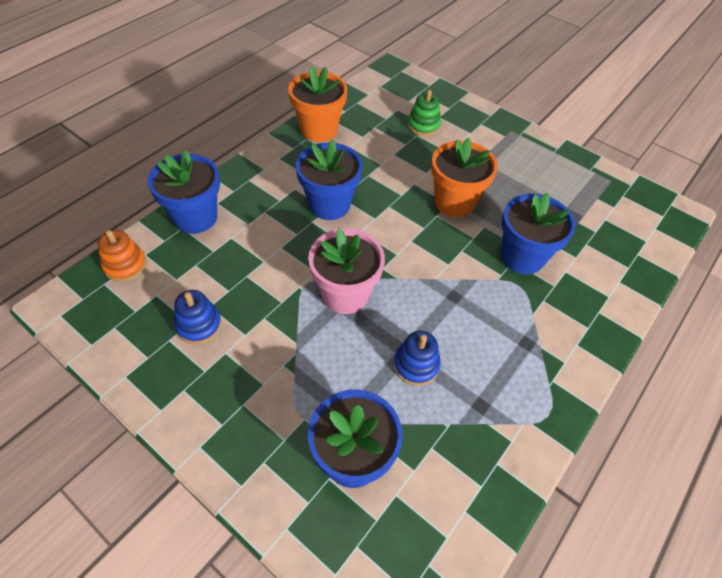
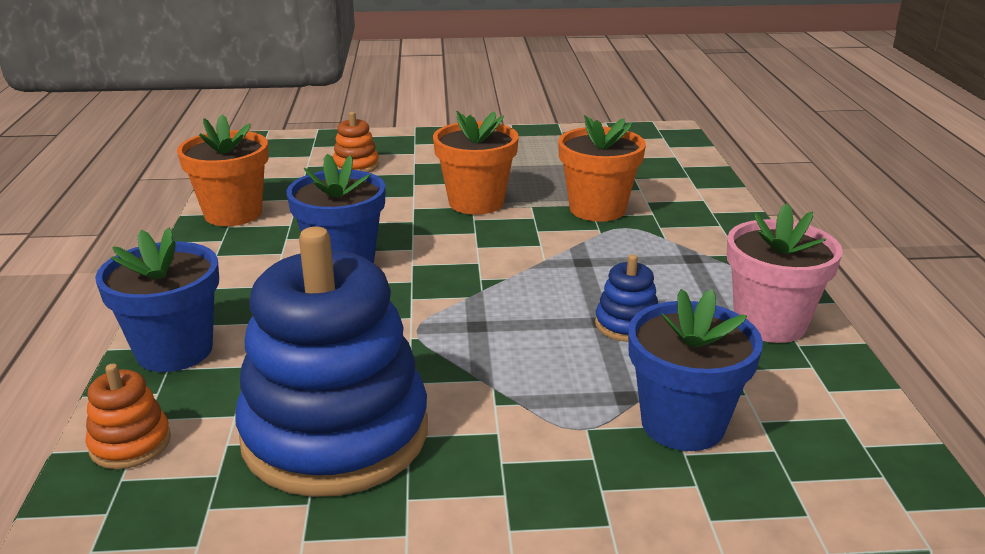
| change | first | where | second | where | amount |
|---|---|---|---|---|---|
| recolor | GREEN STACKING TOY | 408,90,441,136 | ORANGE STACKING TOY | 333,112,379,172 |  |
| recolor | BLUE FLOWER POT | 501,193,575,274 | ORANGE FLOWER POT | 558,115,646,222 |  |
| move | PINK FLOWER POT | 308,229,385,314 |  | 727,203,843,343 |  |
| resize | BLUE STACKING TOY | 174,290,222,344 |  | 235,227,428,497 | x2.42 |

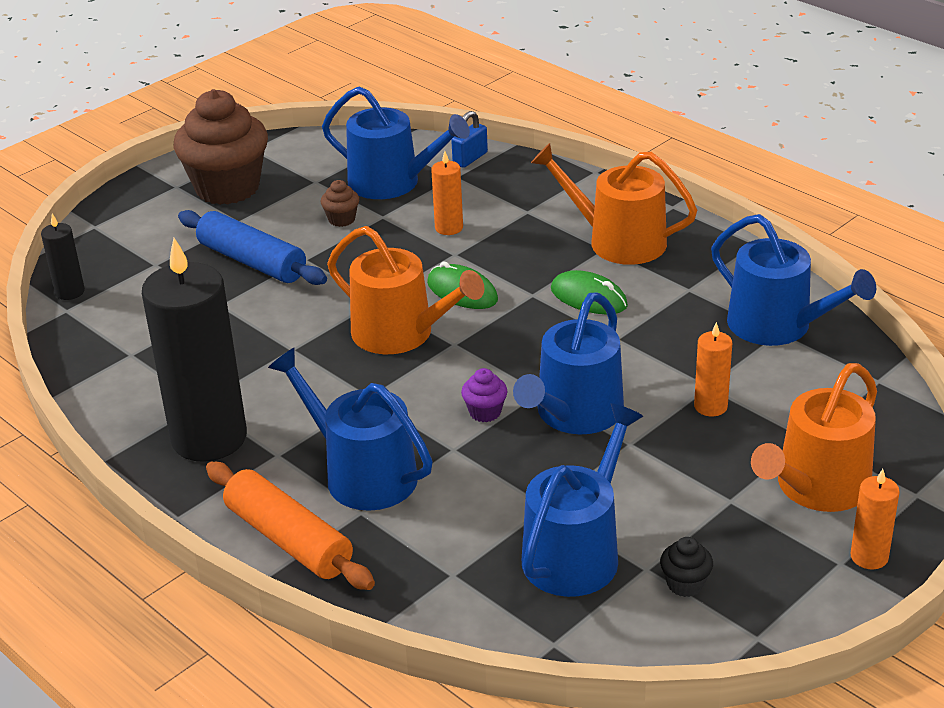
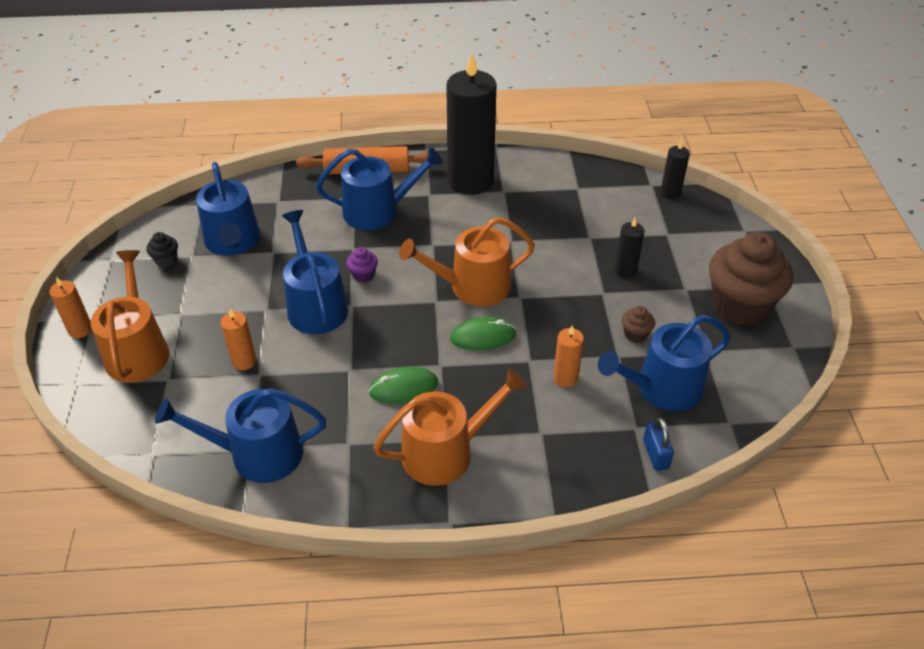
| change | first | where | second | where | amount |
|---|---|---|---|---|---|
| replace | BLUE ROLLING PIN | 178,210,327,285 | BLACK CANDLE | 615,218,644,278 |  |

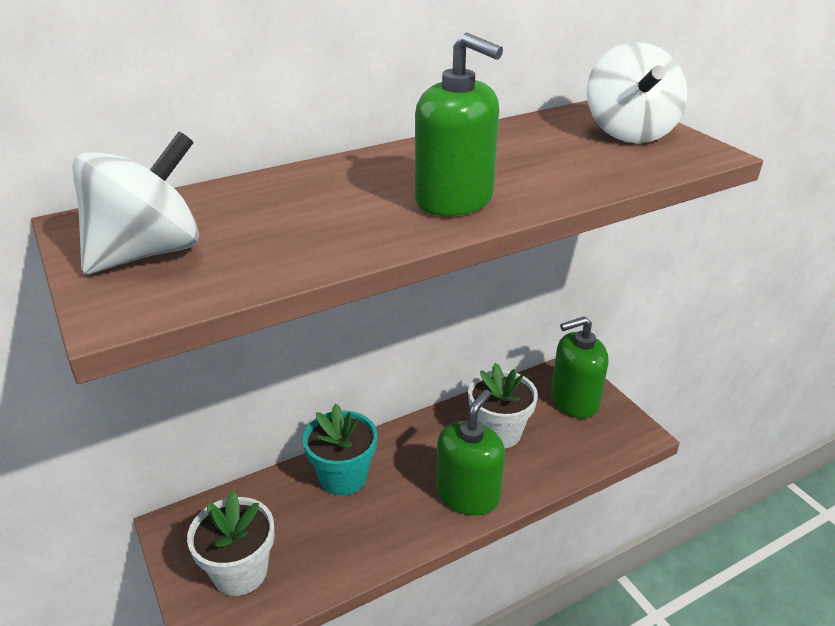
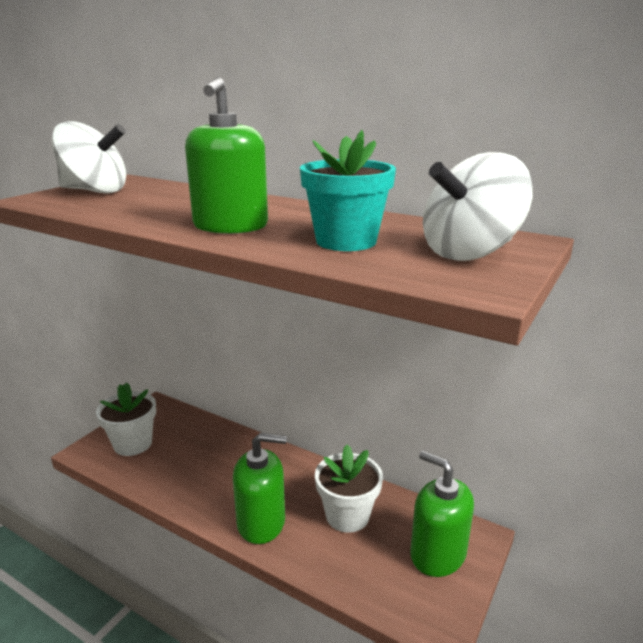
| change | first | where | second | where | amount |
|---|---|---|---|---|---|
| move | TURQUOISE FLOWER POT | 303,404,377,496 |  | 300,130,396,251 |  |

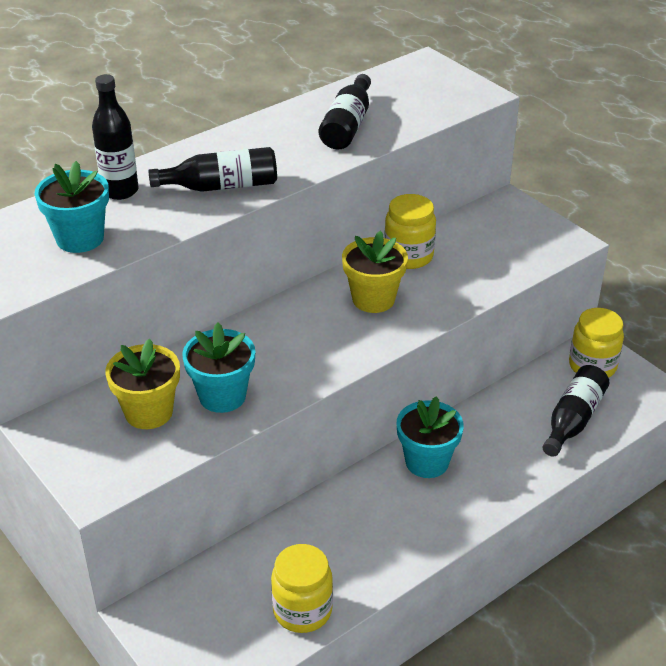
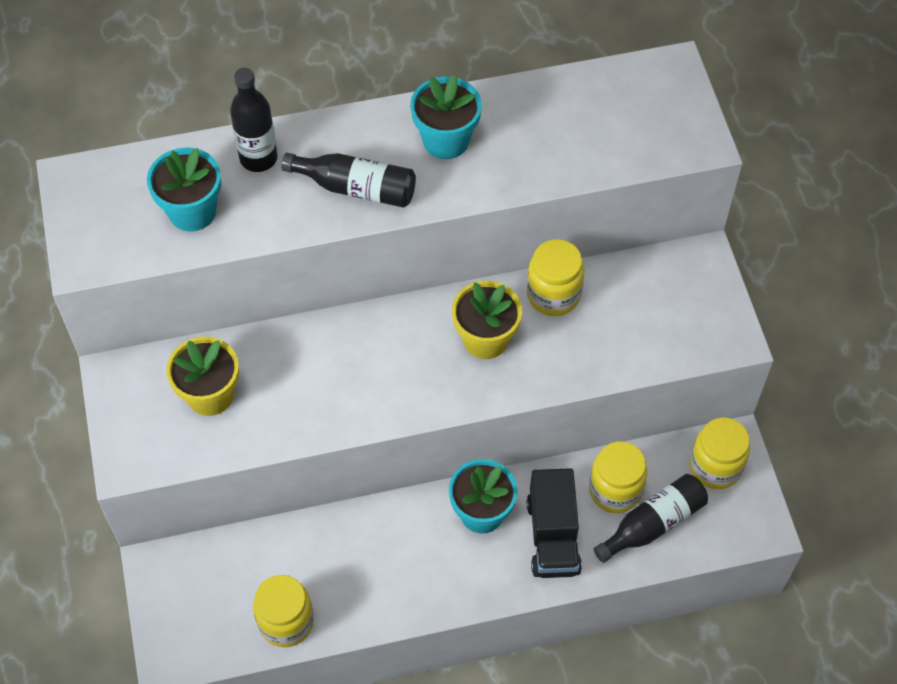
| change | first | where | second | where | amount |
|---|---|---|---|---|---|
| delete | BLACK BOTTLE | 319,74,371,149 |  |  |  |
| move | TURQUOISE FLOWER POT | 182,322,255,413 |  | 410,75,482,159 |  |
| insert |  |  | YELLOW JAR | 589,441,647,513 |  |
| insert |  |  | BLACK TRUCK | 527,468,582,578 |  |

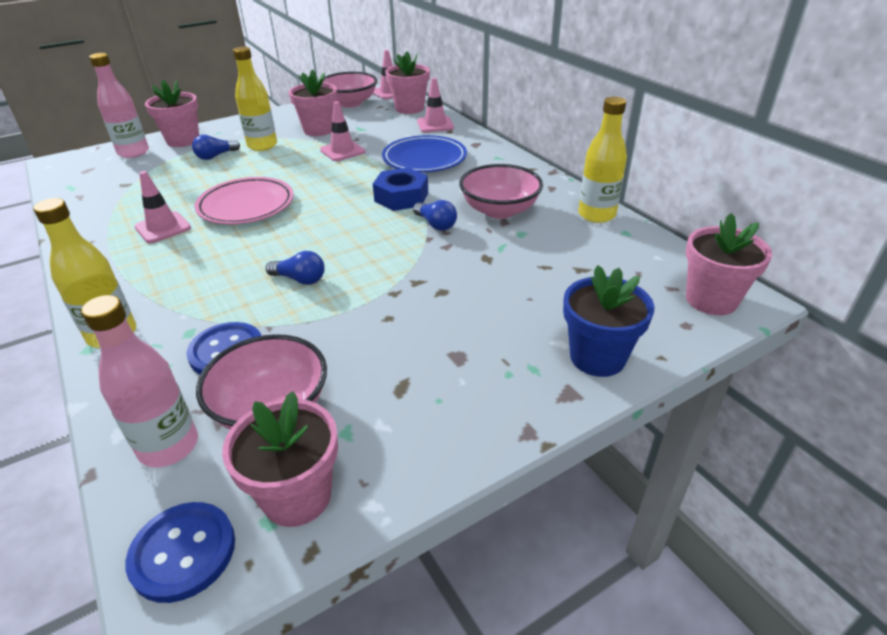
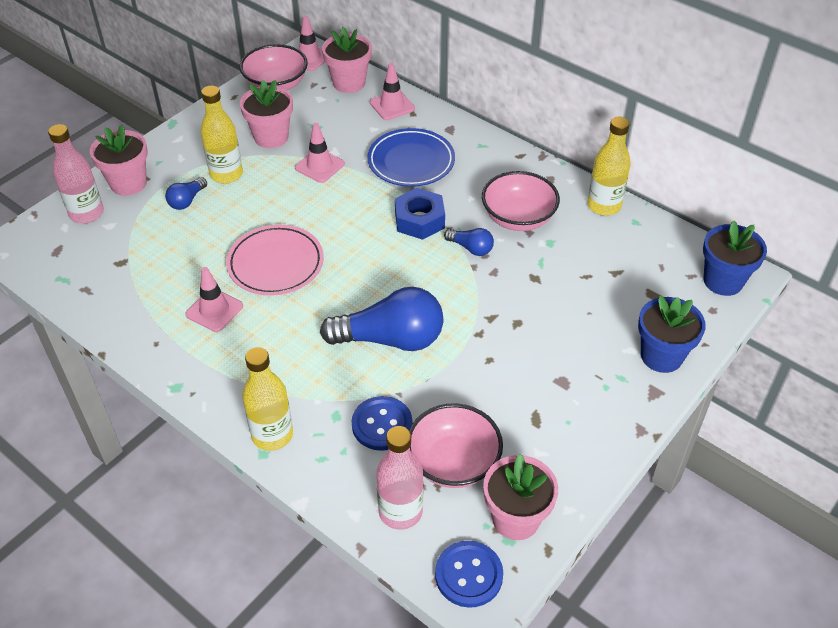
| change | first | where | second | where | amount |
|---|---|---|---|---|---|
| recolor | PINK FLOWER POT | 686,213,772,315 | BLUE FLOWER POT | 703,220,767,296 |  |
| resize | BLUE LIGHT BULB | 266,251,325,285 |  | 320,287,443,351 | x2.10 |

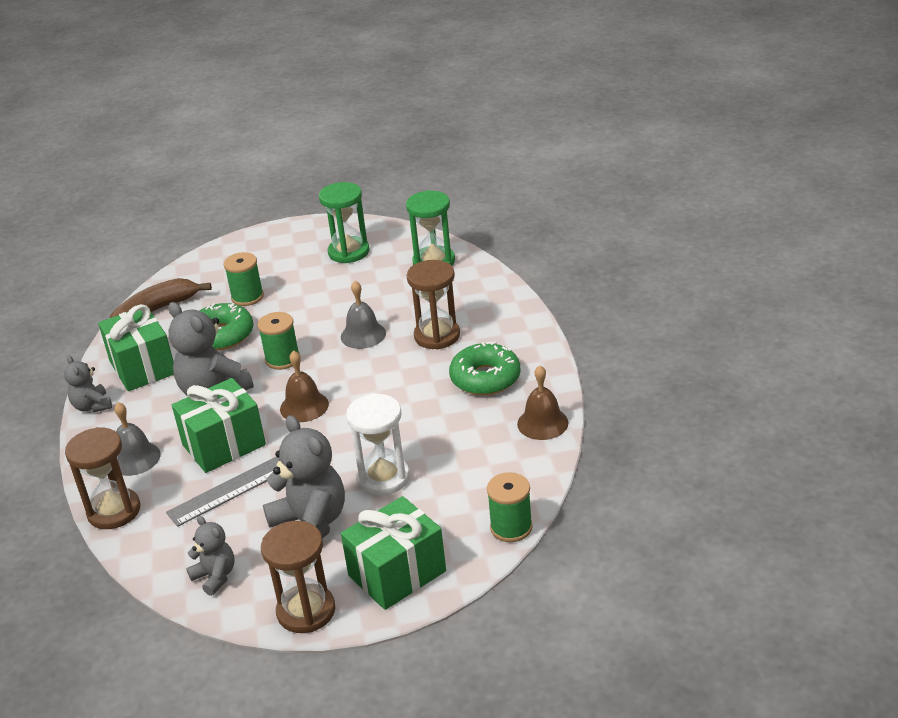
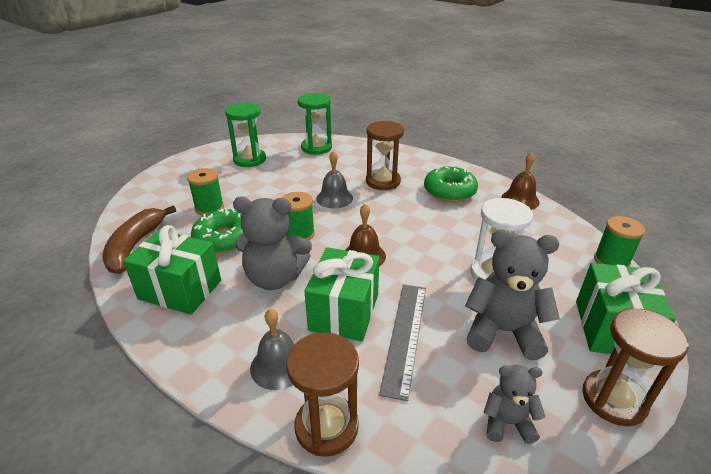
| change | first | where | second | where | amount |
|---|---|---|---|---|---|
| delete | GREY TEDDY BEAR | 64,356,112,412 |  |  |  |

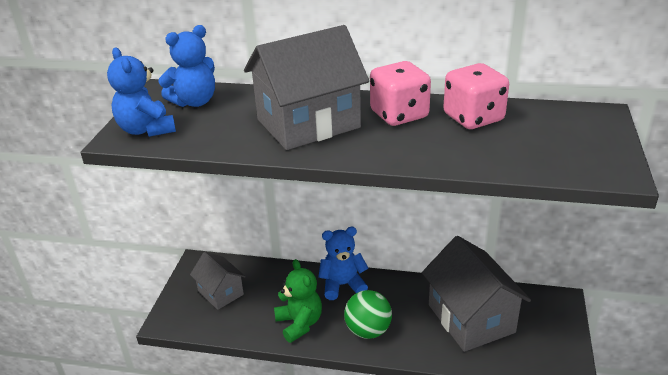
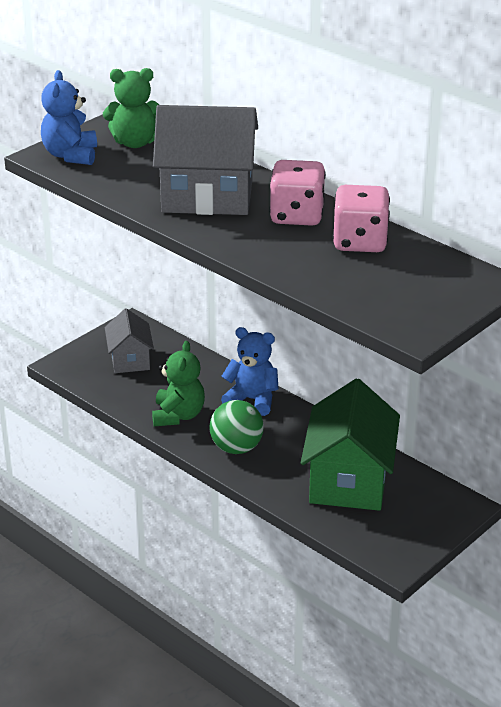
| change | first | where | second | where | amount |
|---|---|---|---|---|---|
| recolor | BLUE TEDDY BEAR | 158,25,215,107 | GREEN TEDDY BEAR | 103,68,159,148 |  |
| recolor | GREY HOUSE | 422,236,531,352 | GREEN HOUSE | 301,378,400,511 |  |

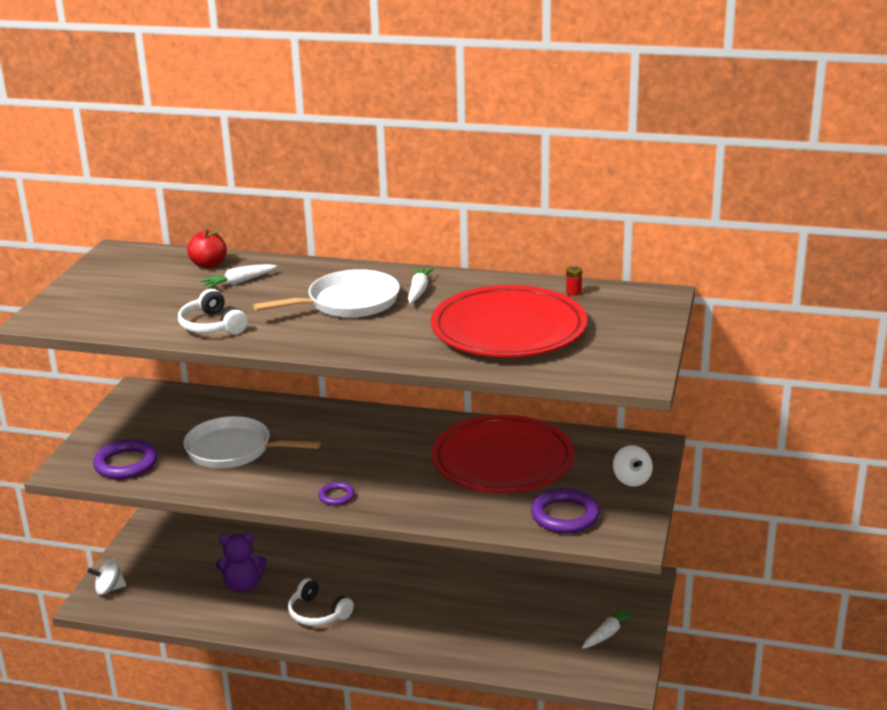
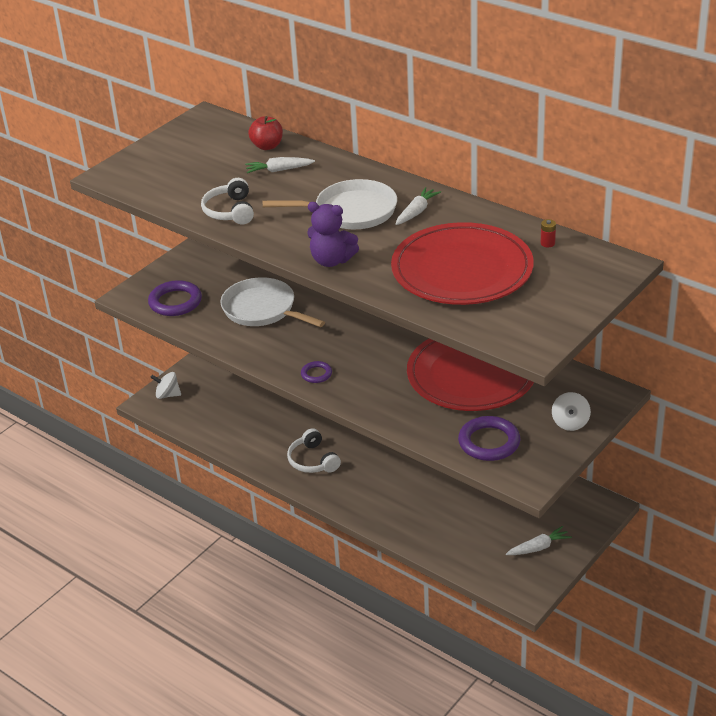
| change | first | where | second | where | amount |
|---|---|---|---|---|---|
| move | PURPLE TEDDY BEAR | 216,533,267,593 |  | 307,202,359,267 |  |

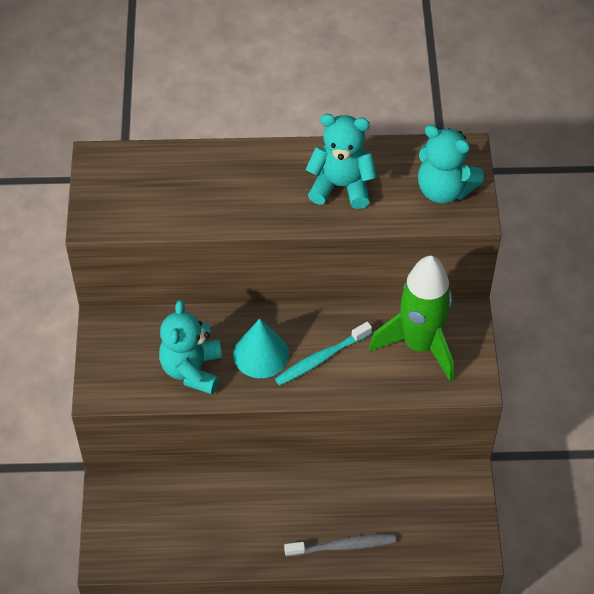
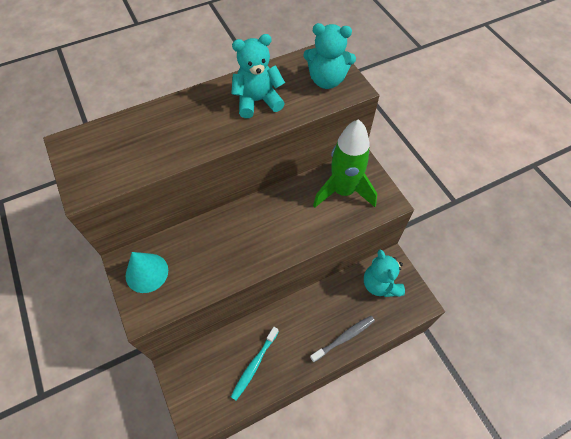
| change | first | where | second | where | amount |
|---|---|---|---|---|---|
| move | TURQUOISE TEDDY BEAR | 159,300,222,394 |  | 364,249,405,297 |  |
| move | TURQUOISE CONE | 233,319,289,378 |  | 126,252,168,293 |  |
| move | TURQUOISE TOOTHBRUSH | 275,322,372,386 |  | 231,327,279,400 |  |

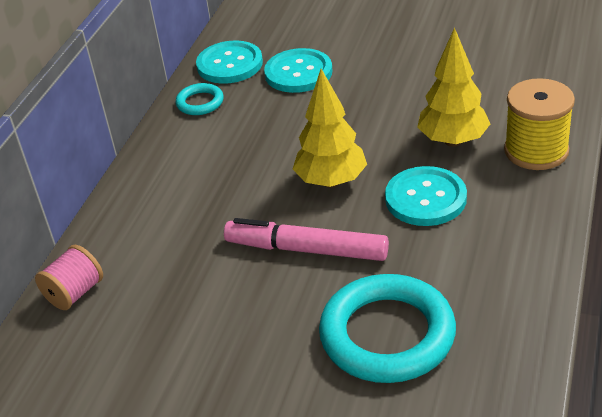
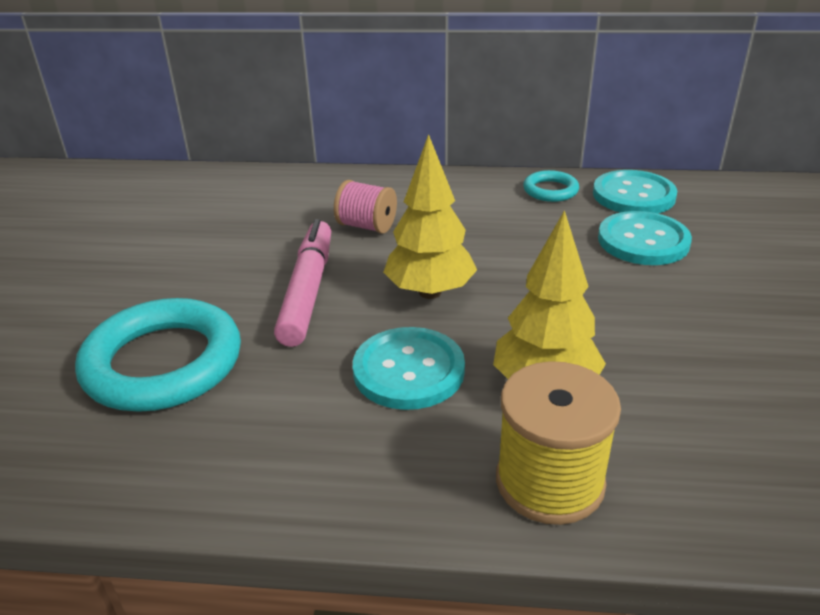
| change | first | where | second | where | amount |
|---|---|---|---|---|---|
| move | PINK SPOOL | 35,245,103,310 |  | 334,180,397,234 |  |

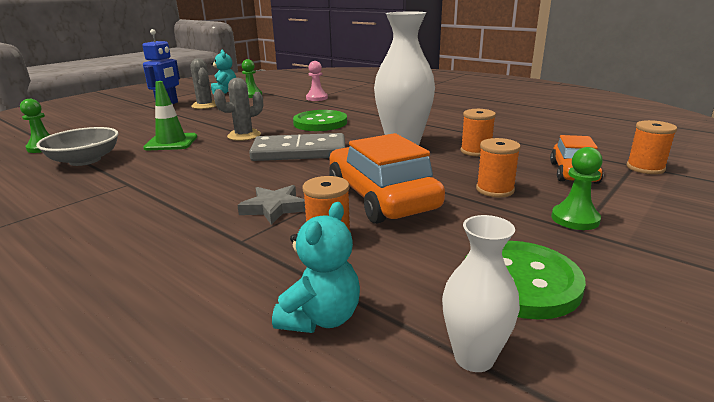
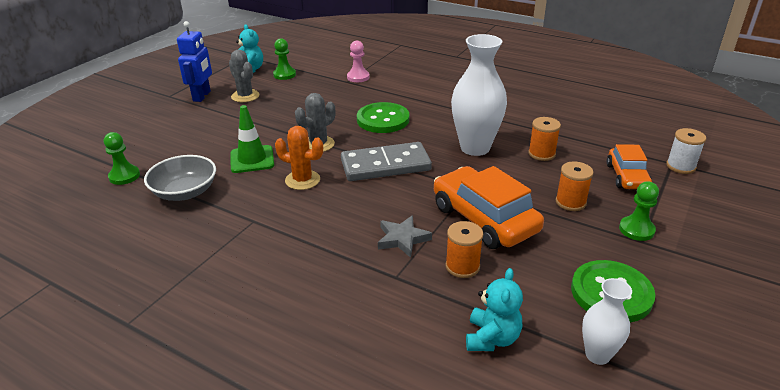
| change | first | where | second | where | amount |
|---|---|---|---|---|---|
| recolor | ORANGE SPOOL | 627,120,677,174 | WHITE SPOOL | 666,128,706,174 |  |
| insert |  |  | ORANGE CACTUS | 275,126,323,190 |  |

